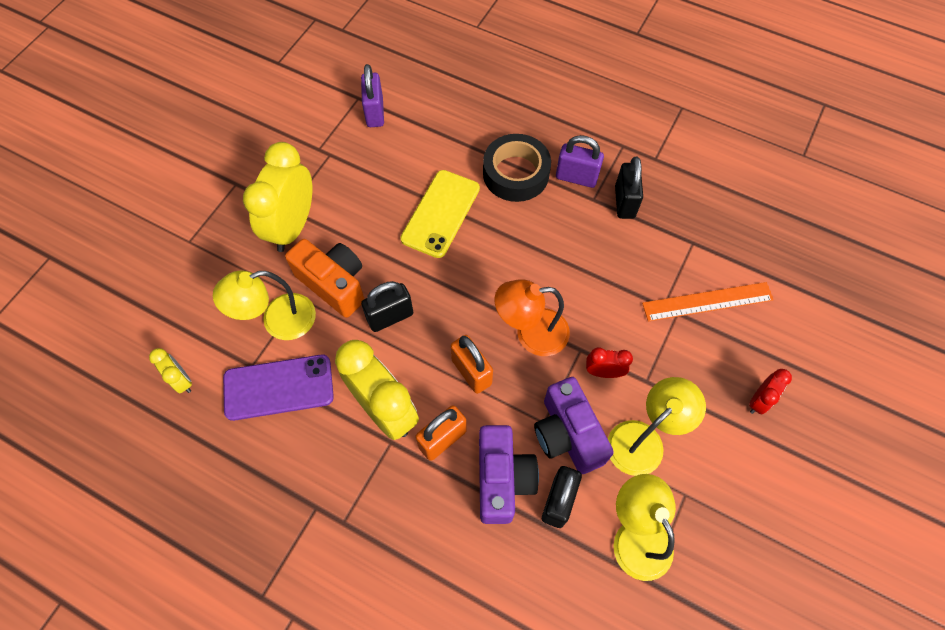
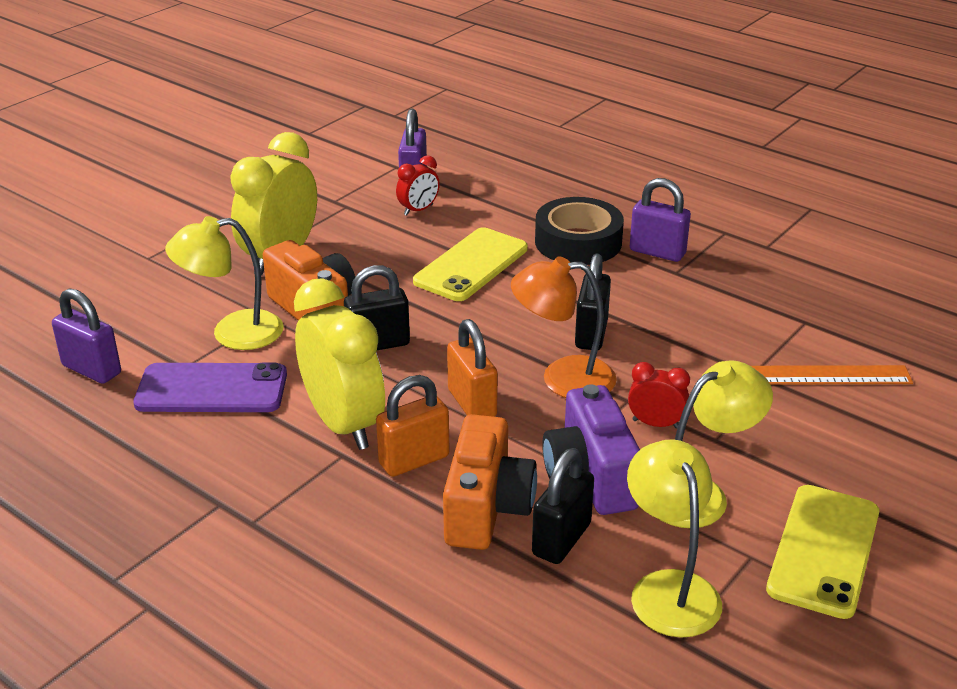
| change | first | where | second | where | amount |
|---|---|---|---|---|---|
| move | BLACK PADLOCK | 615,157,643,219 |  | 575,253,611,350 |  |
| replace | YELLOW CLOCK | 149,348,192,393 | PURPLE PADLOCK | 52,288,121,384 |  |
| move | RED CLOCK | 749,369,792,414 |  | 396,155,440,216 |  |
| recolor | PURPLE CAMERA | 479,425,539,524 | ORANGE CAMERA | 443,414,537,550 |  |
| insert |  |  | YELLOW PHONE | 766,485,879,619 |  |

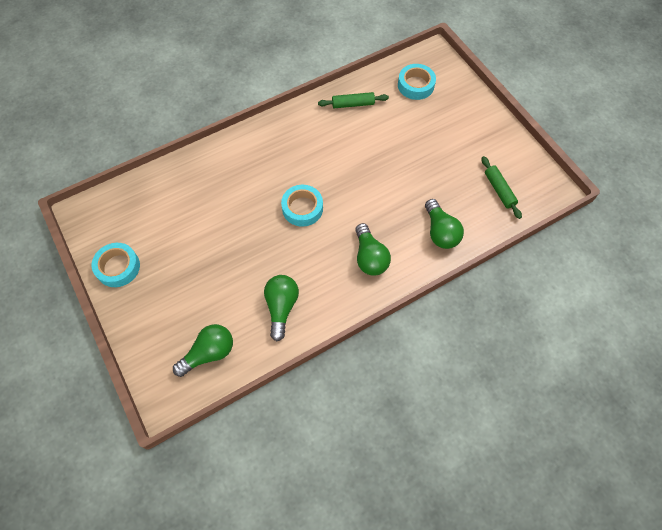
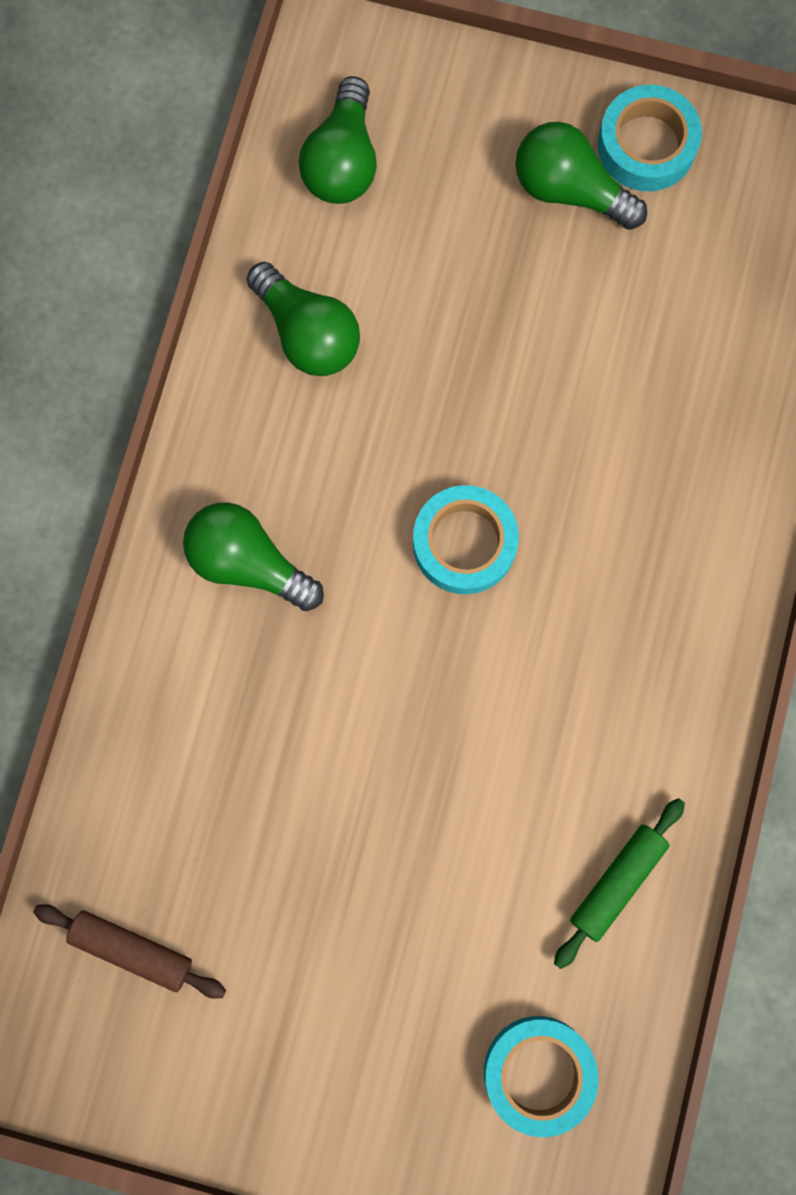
| change | first | where | second | where | amount |
|---|---|---|---|---|---|
| recolor | GREEN ROLLING PIN | 482,156,522,219 | BROWN ROLLING PIN | 33,904,226,999 |  |
| move | GREEN LIGHT BULB | 425,199,464,249 |  | 515,122,647,230 |  |

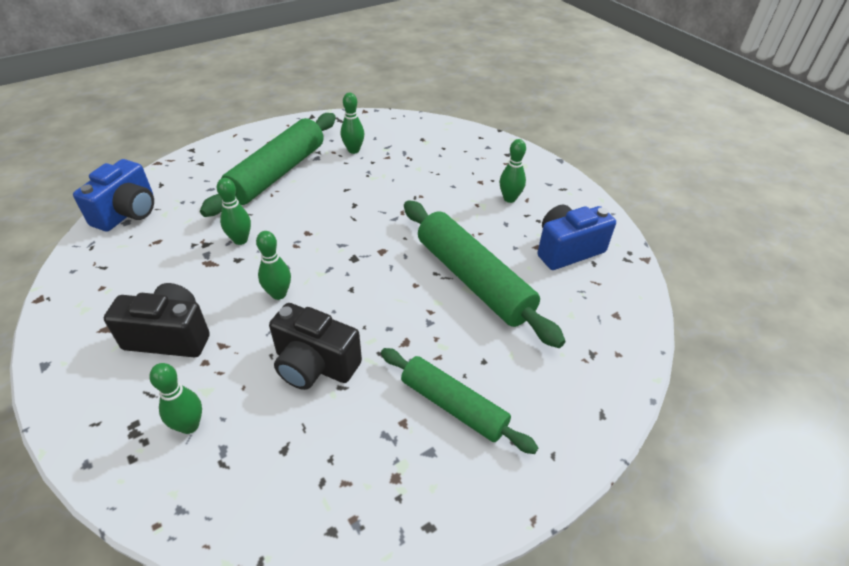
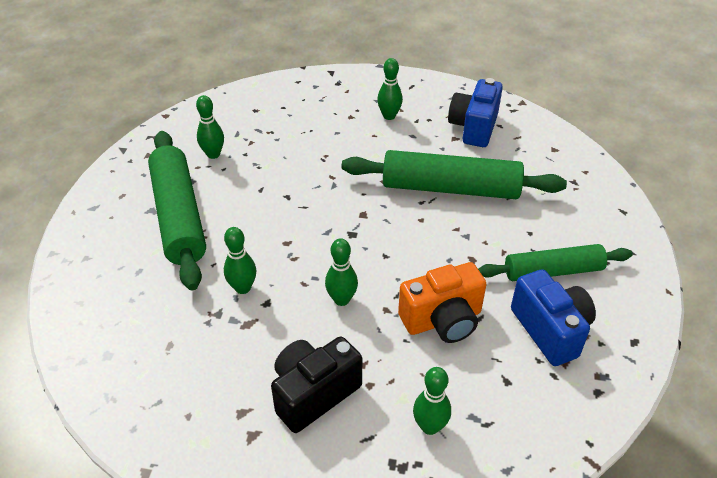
| change | first | where | second | where | amount |
|---|---|---|---|---|---|
| move | BLUE CAMERA | 73,159,154,232 |  | 511,269,596,366 |  |
| recolor | BLACK CAMERA | 269,303,362,390 | ORANGE CAMERA | 398,262,487,343 |  |

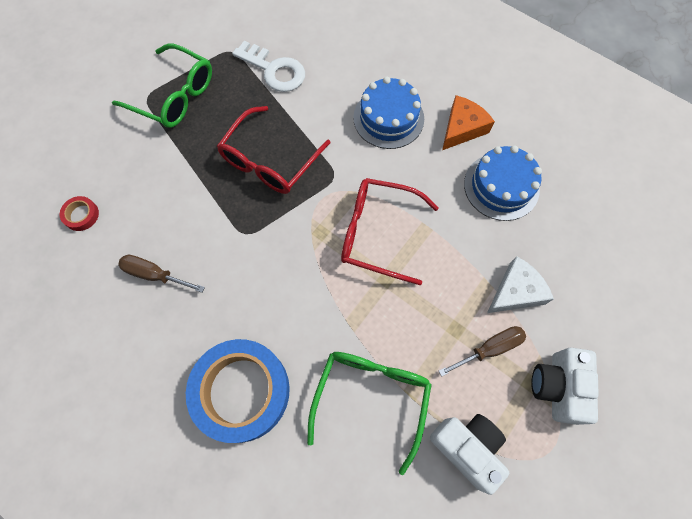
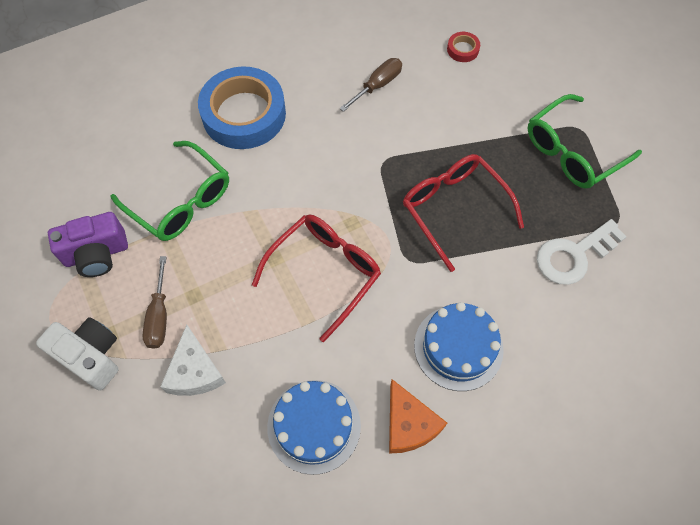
| change | first | where | second | where | amount |
|---|---|---|---|---|---|
| recolor | WHITE CAMERA | 430,414,509,495 | PURPLE CAMERA | 48,212,128,277 |  |

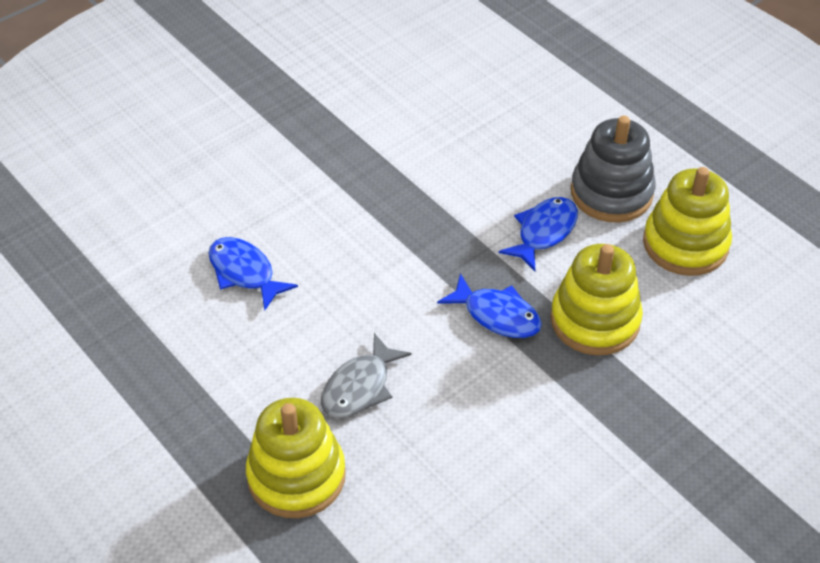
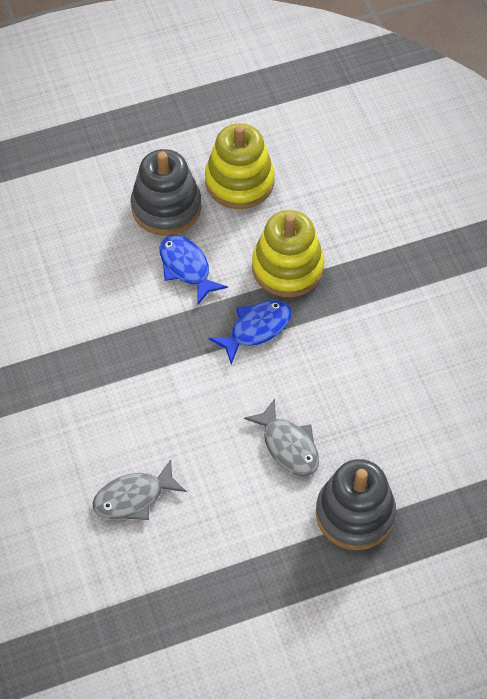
| change | first | where | second | where | amount |
|---|---|---|---|---|---|
| recolor | BLUE FISH | 209,237,298,310 | GREY FISH | 92,459,187,520 |  |
| recolor | YELLOW STACKING TOY | 246,398,346,518 | GREY STACKING TOY | 316,459,396,550 |  |

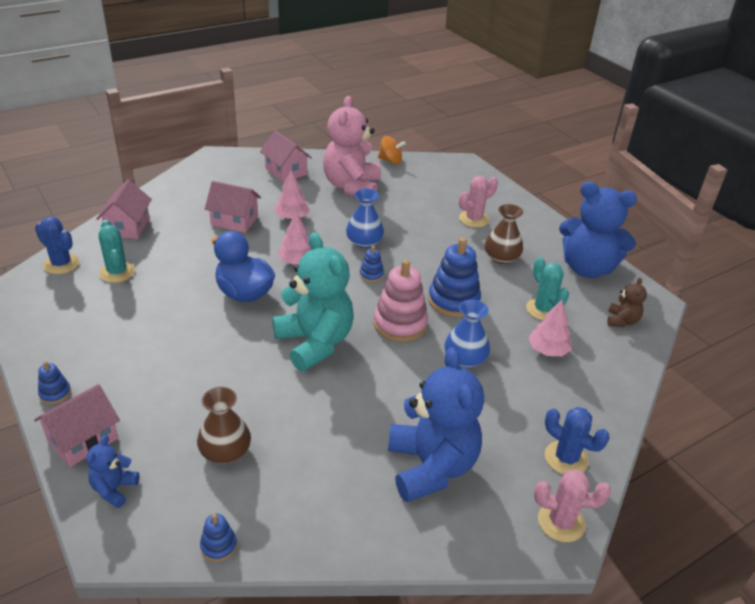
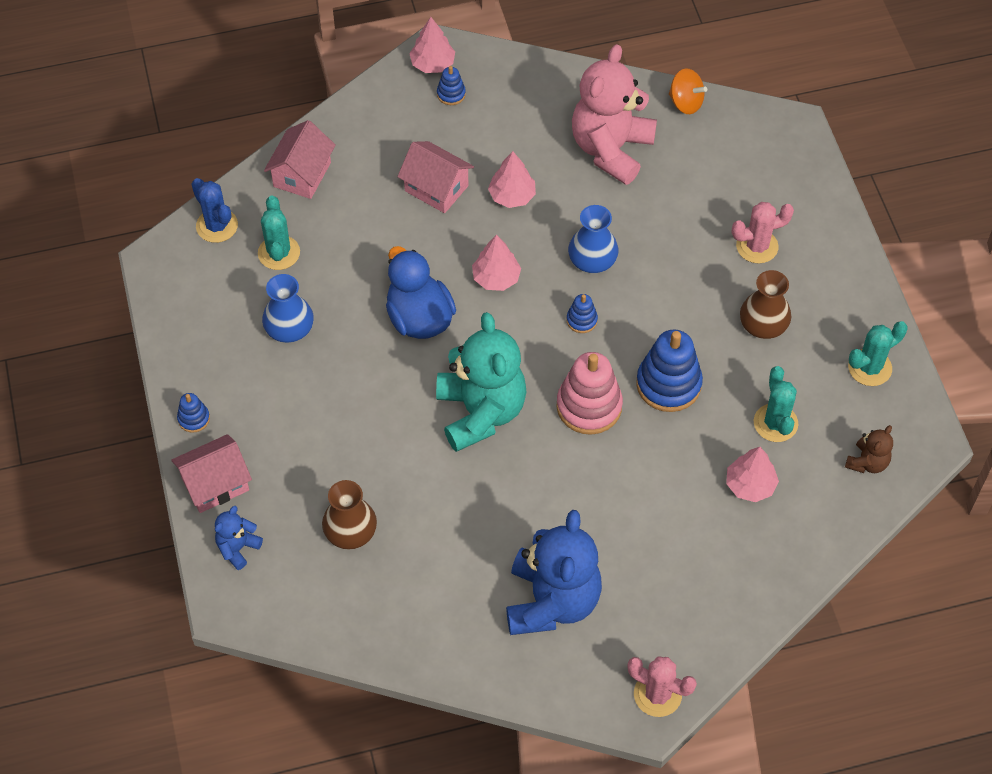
| change | first | where | second | where | amount |
|---|---|---|---|---|---|
| delete | PINK HOUSE | 260,130,312,183 |  |  |  |
| replace | BLUE TEDDY BEAR | 559,181,637,278 | TURQUOISE CACTUS | 848,321,907,386 |  |
| move | BLUE VASE | 445,300,490,368 |  | 262,274,314,343 |  |
| delete | BLUE CACTUS | 545,407,610,474 |  |  |  |
| move | BLUE STACKING TOY | 200,514,237,562 |  | 437,66,466,105 |  |
| insert |  |  | PINK TREE | 409,17,455,73 |  |

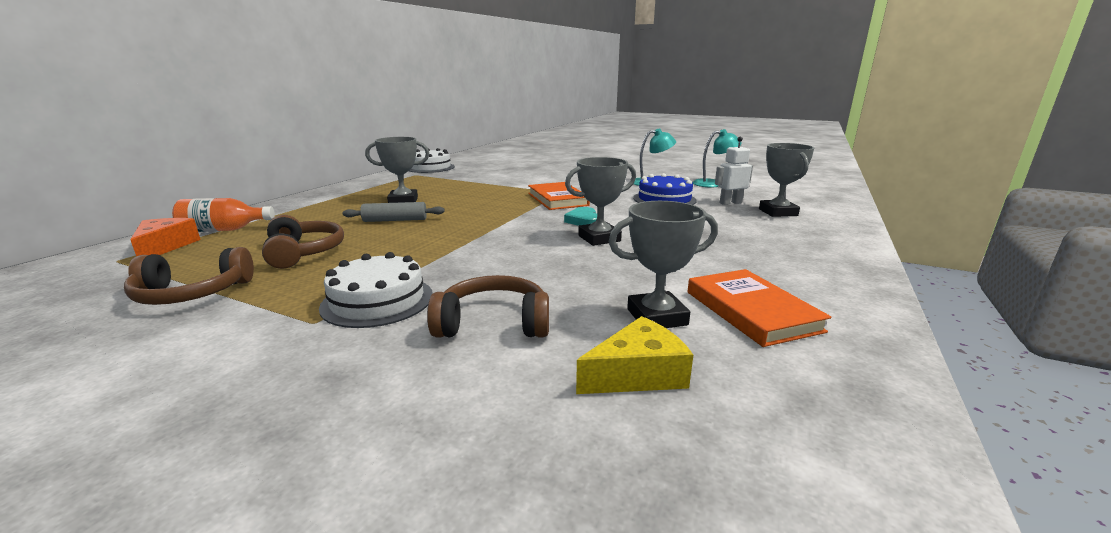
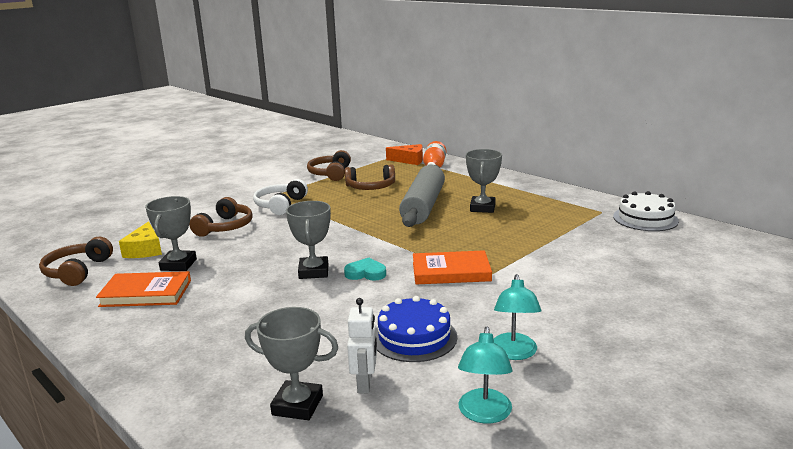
| change | first | where | second | where | amount |
|---|---|---|---|---|---|
| resize | GREY ROLLING PIN | 342,202,445,222 |  | 399,165,445,227 | x1.99 |
| replace | WHITE CAKE | 319,252,433,328 | WHITE HEADPHONES | 253,179,308,215 |  |
| insert |  |  | BROWN HEADPHONES | 39,237,113,286 |  |

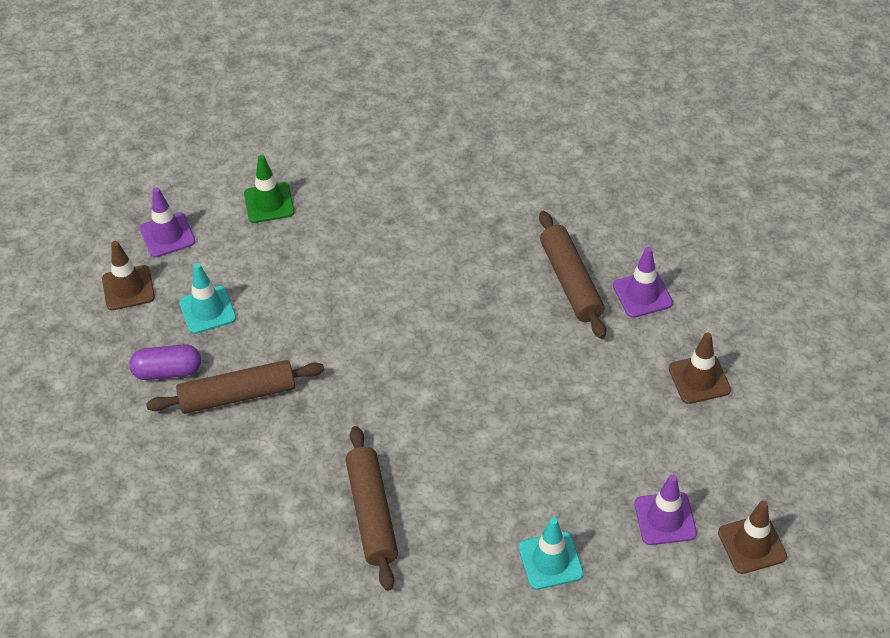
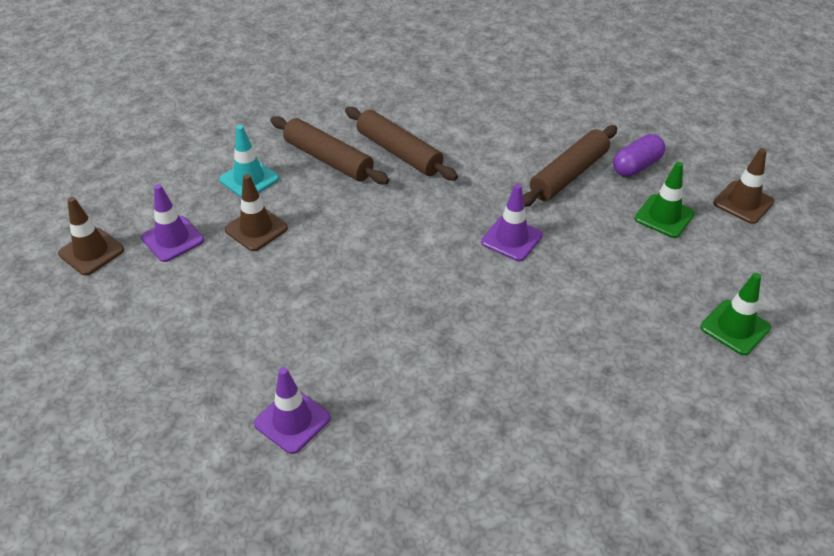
| change | first | where | second | where | amount |
|---|---|---|---|---|---|
| move | PURPLE TRAFFIC CONE | 140,187,195,258 |  | 481,184,543,261 |  |
| move | BROWN ROLLING PIN | 539,211,606,339 |  | 270,116,389,184 |  |
| recolor | TURQUOISE TRAFFIC CONE | 179,263,236,334 | GREEN TRAFFIC CONE | 635,162,695,238 |  |
| move | BROWN TRAFFIC CONE | 669,332,731,404 |  | 225,174,288,251 |  |

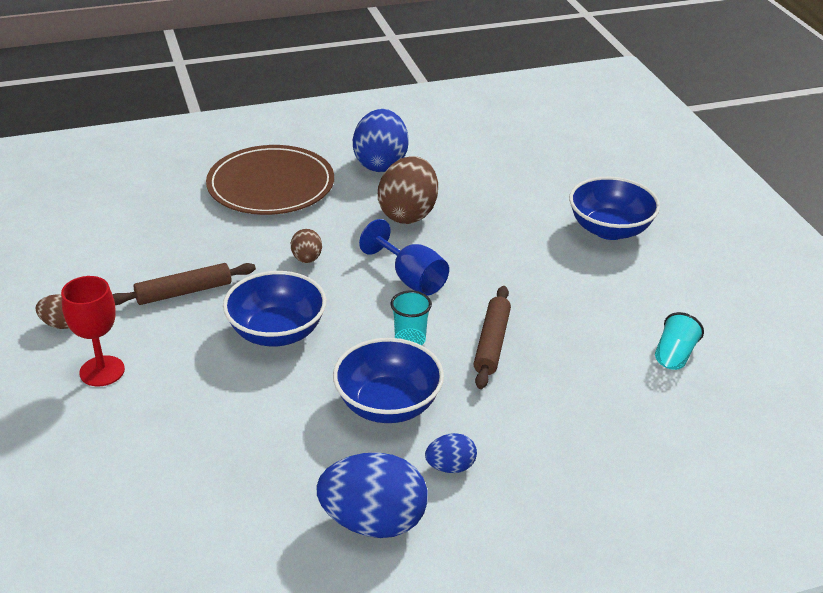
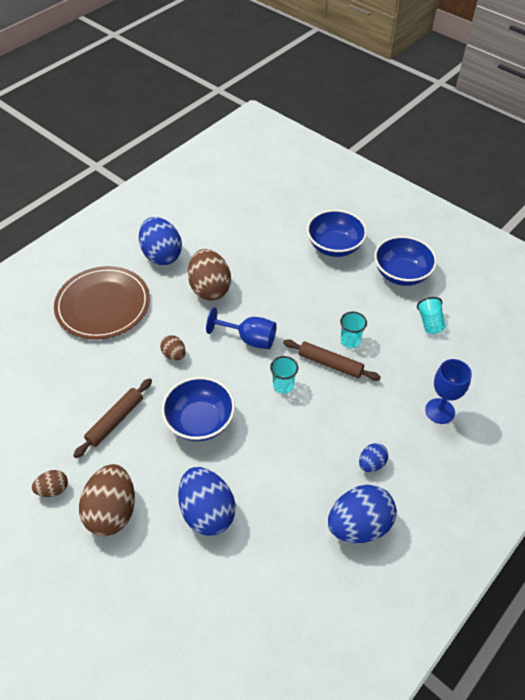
| change | first | where | second | where | amount |
|---|---|---|---|---|---|
| replace | RED GOBLET | 61,276,125,386 | BROWN EGG | 79,464,135,536 |  |
| rotate | BROWN ROLLING PIN | 474,286,511,389 |  | 283,339,381,381 | 45 degrees counterclockwise |
| move | BLUE BOWL | 333,338,444,423 |  | 374,236,437,286 |  |
| insert |  |  | TURQUOISE CUP | 340,312,367,348 |  |
| insert |  |  | BLUE GOBLET | 425,359,472,424 |  |
| insert |  |  | BLUE EGG | 178,467,235,536 |  |

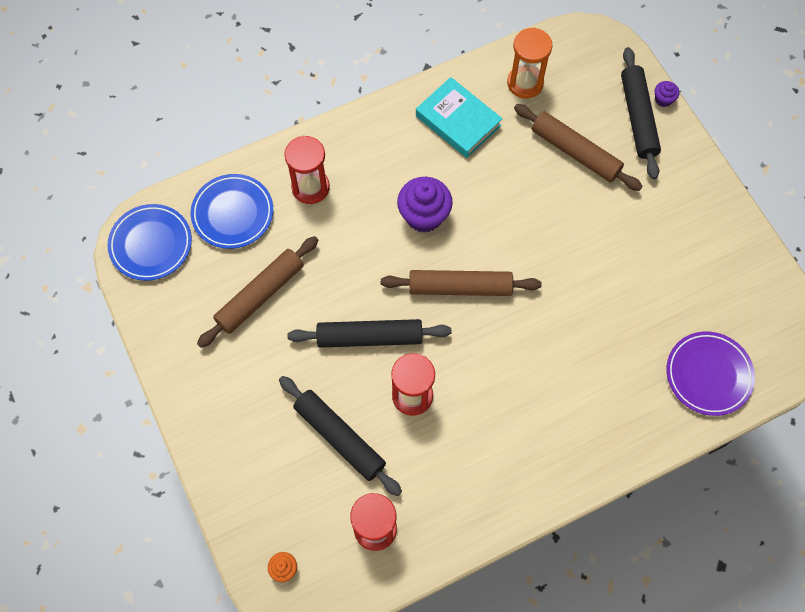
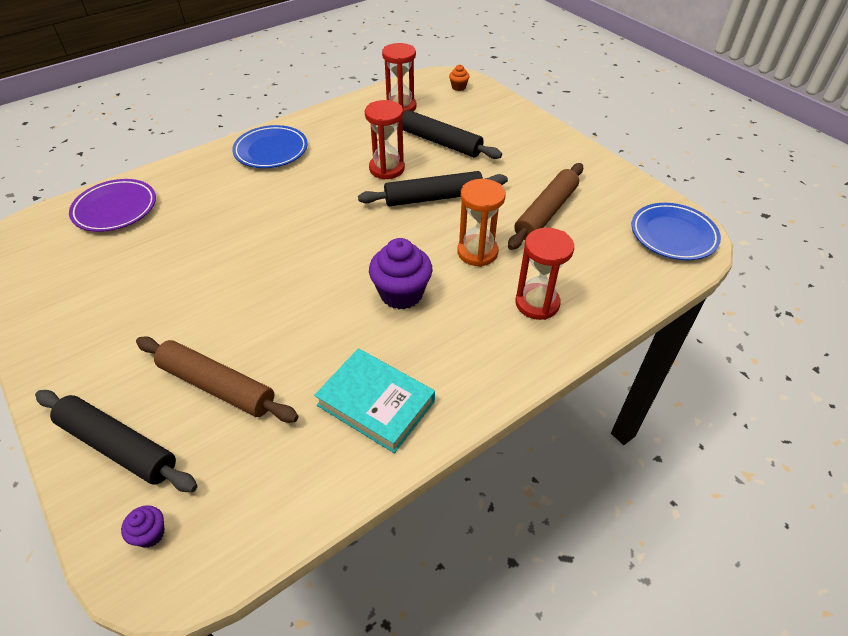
| change | first | where | second | where | amount |
|---|---|---|---|---|---|
| move | ORANGE HOURGLASS | 507,27,552,98 |  | 457,179,506,267 |  |
| rotate | BLACK ROLLING PIN | 621,47,661,179 |  | 35,390,197,492 | 45 degrees counterclockwise |
| move | PURPLE CUPCAKE | 655,81,679,107 |  | 121,505,164,548 |  |
| move | BLUE PLATE | 191,174,273,249 |  | 232,125,308,168 |  |
| delete | BROWN ROLLING PIN | 381,270,542,296 |  |  |  |

